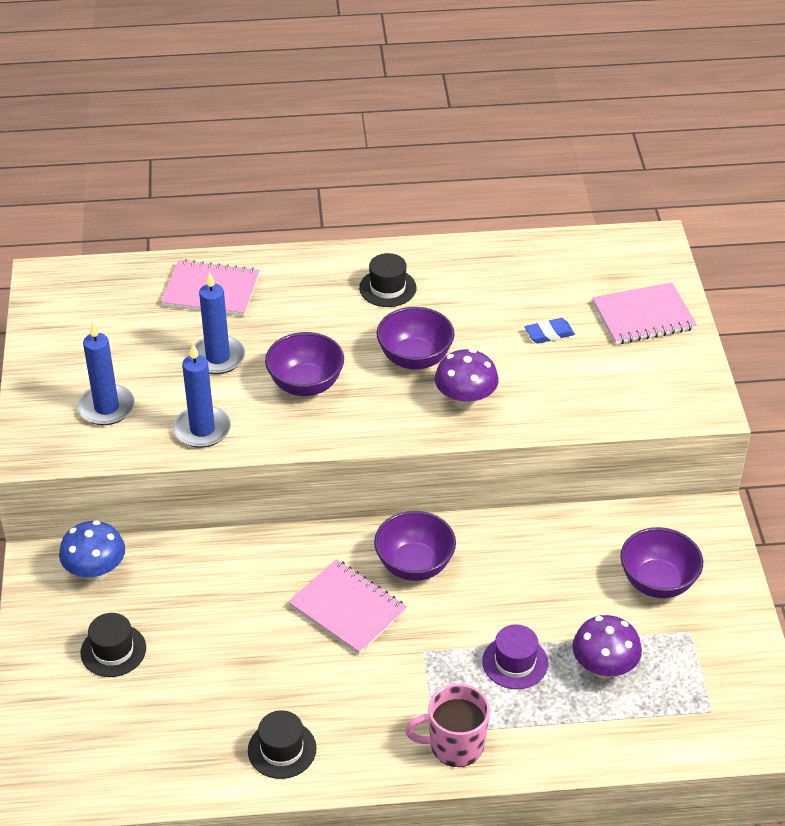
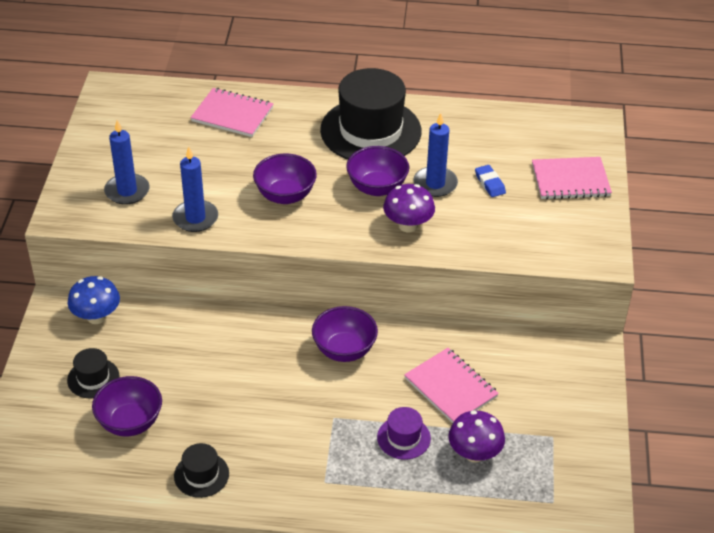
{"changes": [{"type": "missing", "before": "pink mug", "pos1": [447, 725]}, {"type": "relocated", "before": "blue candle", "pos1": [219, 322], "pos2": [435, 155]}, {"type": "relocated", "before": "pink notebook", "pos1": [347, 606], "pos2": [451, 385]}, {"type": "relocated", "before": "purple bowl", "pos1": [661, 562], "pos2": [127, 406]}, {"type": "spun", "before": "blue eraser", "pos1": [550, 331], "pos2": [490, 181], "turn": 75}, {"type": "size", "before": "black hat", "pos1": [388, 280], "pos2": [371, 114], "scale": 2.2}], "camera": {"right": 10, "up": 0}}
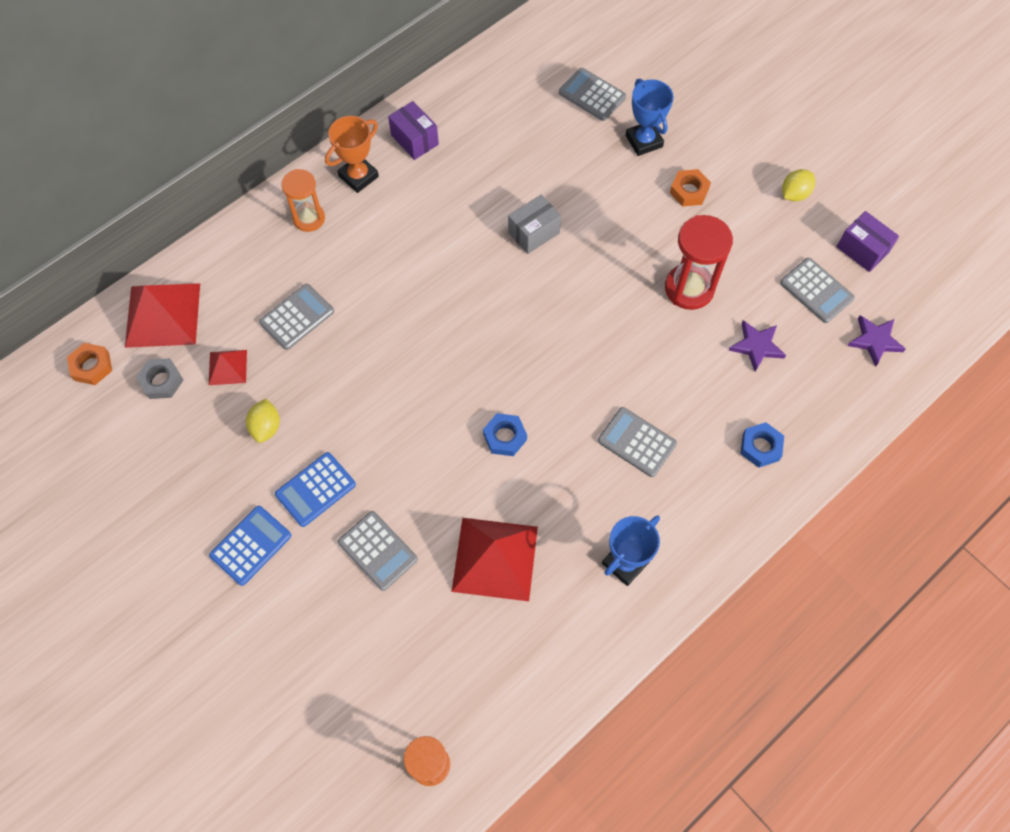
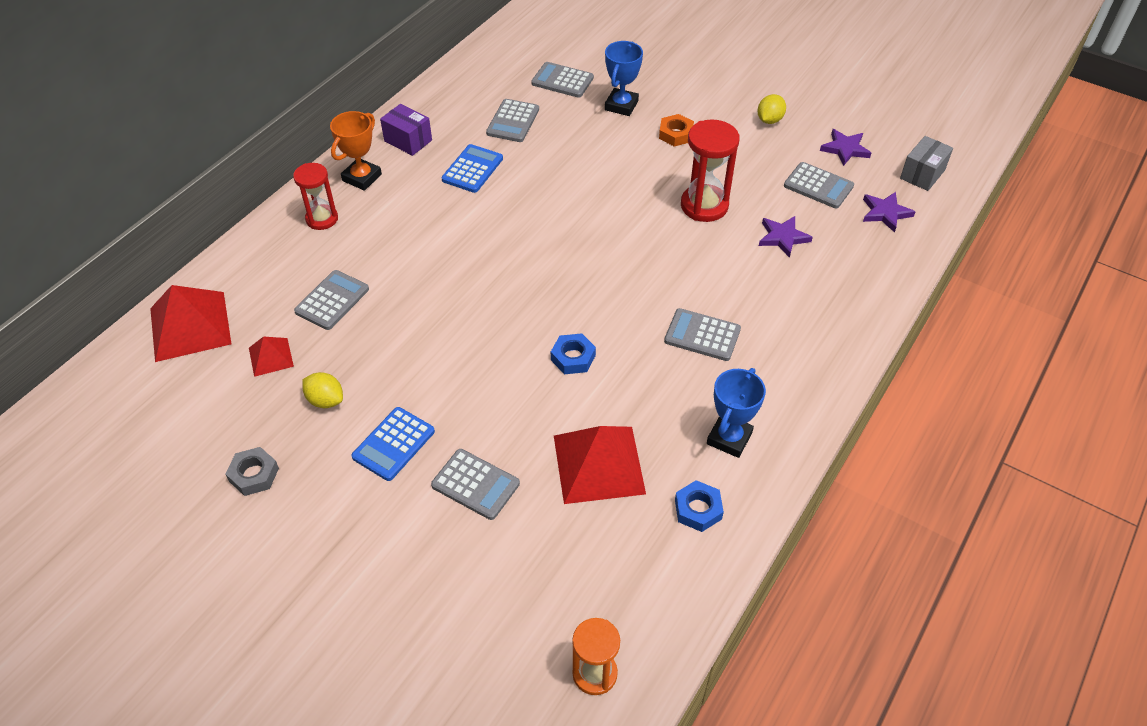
{"changes": [{"type": "missing", "before": "orange nut", "pos1": [89, 364]}, {"type": "appeared", "after": "grey calculator", "pos2": [512, 120]}, {"type": "relocated", "before": "grey nut", "pos1": [159, 378], "pos2": [252, 471]}, {"type": "relocated", "before": "blue calculator", "pos1": [250, 546], "pos2": [472, 168]}, {"type": "relocated", "before": "grey box", "pos1": [534, 224], "pos2": [926, 163]}, {"type": "relocated", "before": "blue nut", "pos1": [762, 445], "pos2": [699, 506]}, {"type": "exchanged", "before": "purple box", "after": "purple star", "pos1": [868, 241], "pos2": [845, 147]}, {"type": "colour", "before": "orange hourglass", "after": "red hourglass", "pos1": [303, 200], "pos2": [315, 196]}, {"type": "spun", "before": "yellow lemon", "pos1": [263, 421], "pos2": [322, 390], "turn": -45}, {"type": "spun", "before": "blue trophy", "pos1": [650, 117], "pos2": [624, 78], "turn": 60}], "camera": {"right": -15, "up": -15}}
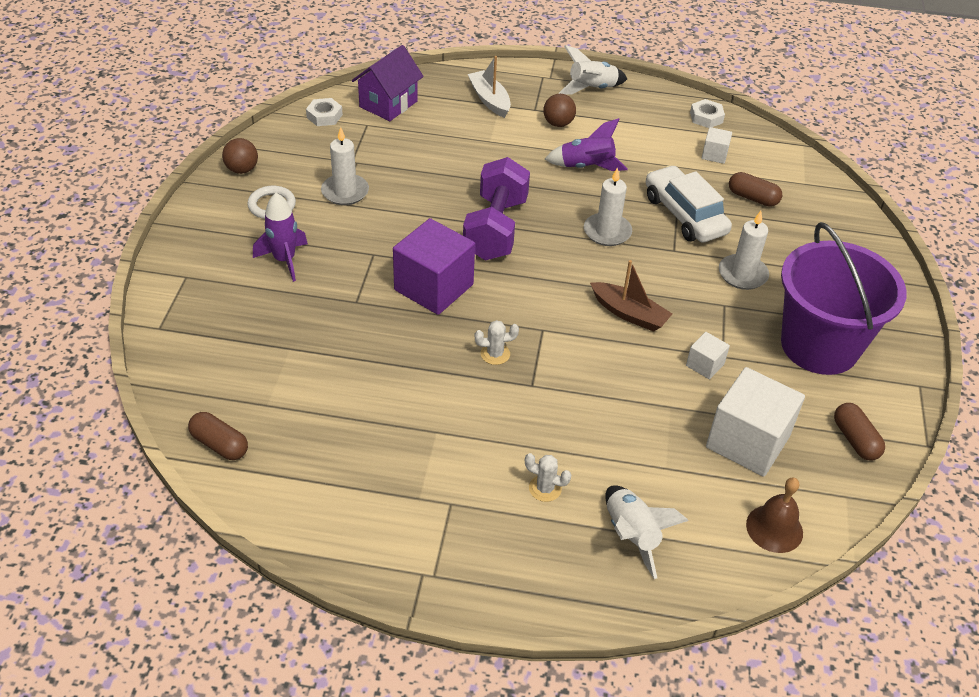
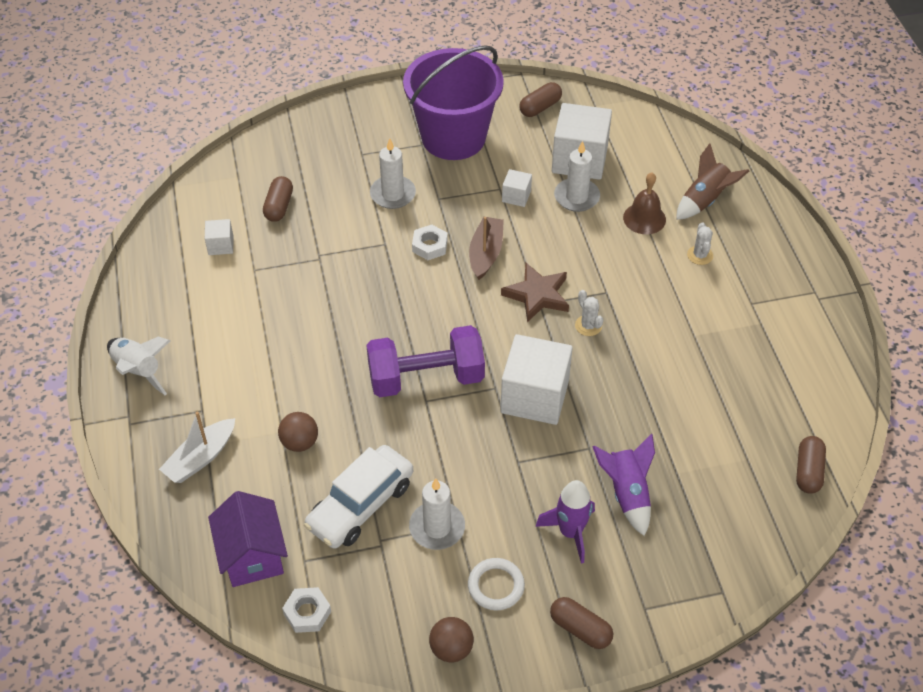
{"changes": [{"type": "appeared", "after": "brown star", "pos2": [535, 292]}, {"type": "appeared", "after": "brown capsule", "pos2": [581, 623]}, {"type": "relocated", "before": "brown ball", "pos1": [559, 110], "pos2": [298, 432]}, {"type": "relocated", "before": "purple rocket", "pos1": [586, 144], "pos2": [623, 485]}, {"type": "relocated", "before": "white candle", "pos1": [608, 206], "pos2": [577, 176]}, {"type": "relocated", "before": "white car", "pos1": [689, 204], "pos2": [358, 497]}, {"type": "relocated", "before": "white nut", "pos1": [707, 113], "pos2": [430, 242]}, {"type": "relocated", "before": "brown bell", "pos1": [774, 515], "pos2": [644, 203]}, {"type": "colour", "before": "purple cube", "after": "white cube", "pos1": [434, 266], "pos2": [536, 379]}, {"type": "colour", "before": "white rocket", "after": "brown rocket", "pos1": [647, 532], "pos2": [712, 181]}, {"type": "spun", "before": "purple house", "pos1": [388, 83], "pos2": [248, 539], "turn": 60}], "camera": {"right": -110, "up": 5}}
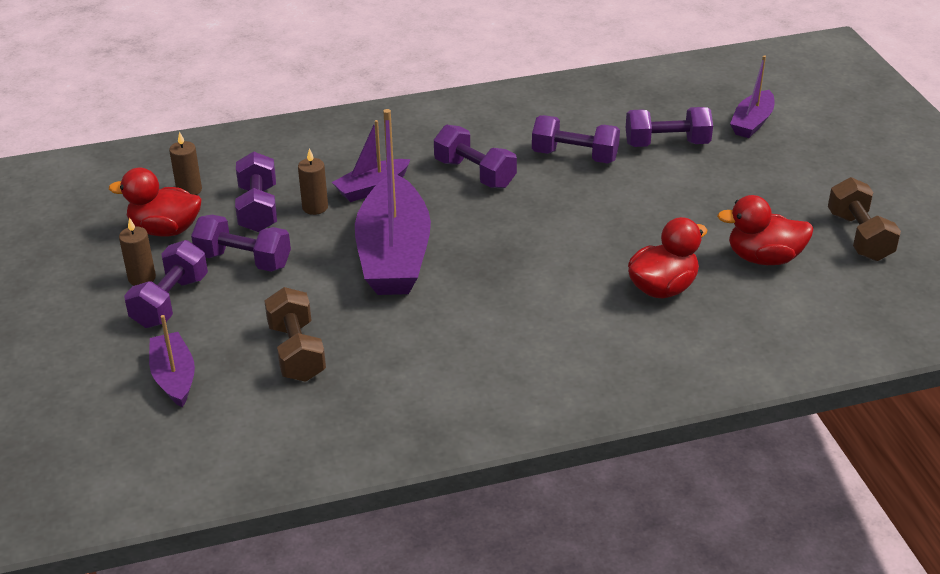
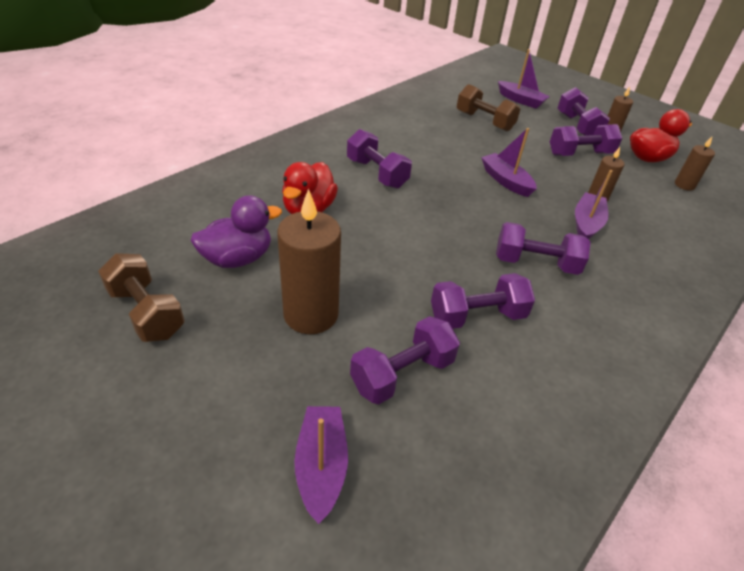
{"changes": [{"type": "appeared", "after": "brown candle", "pos2": [309, 261]}, {"type": "relocated", "before": "purple dumbbell", "pos1": [256, 191], "pos2": [379, 159]}, {"type": "colour", "before": "red duck", "after": "purple duck", "pos1": [765, 230], "pos2": [236, 231]}, {"type": "size", "before": "purple boat", "pos1": [393, 202], "pos2": [509, 162], "scale": 0.52}], "camera": {"right": 145, "up": 5}}
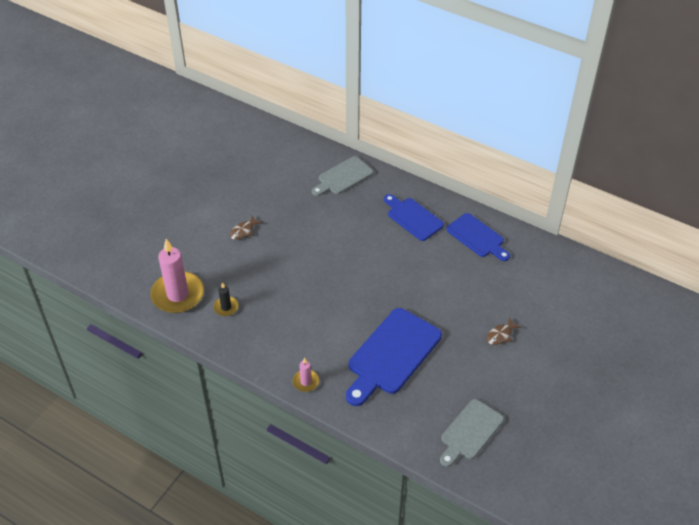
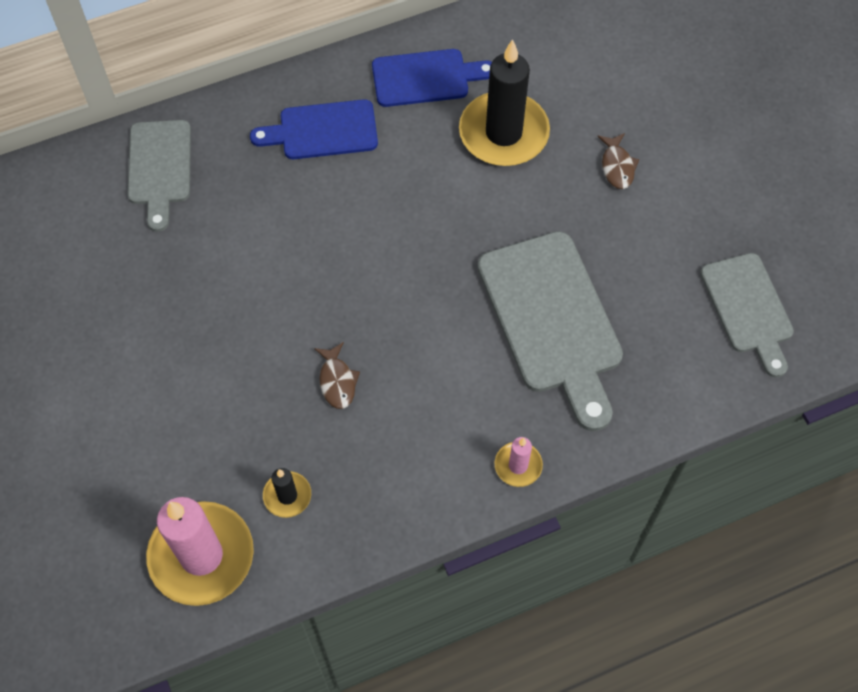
{"changes": [{"type": "appeared", "after": "black candle", "pos2": [504, 102]}, {"type": "relocated", "before": "brown fish", "pos1": [246, 228], "pos2": [337, 375]}, {"type": "colour", "before": "blue cutting board", "after": "grey cutting board", "pos1": [394, 357], "pos2": [550, 331]}], "camera": {"right": -55, "up": 15}}
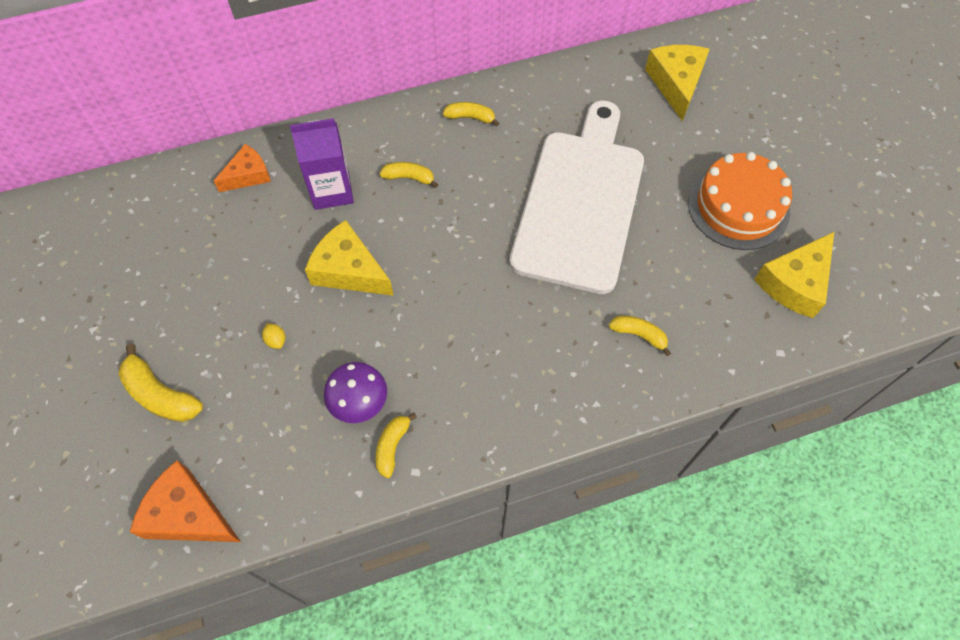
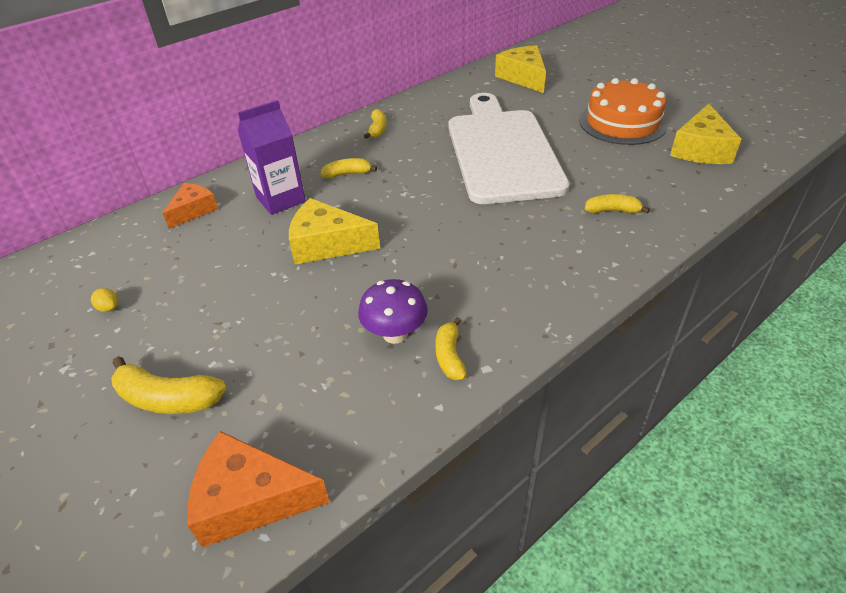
{"changes": [{"type": "relocated", "before": "yellow lemon", "pos1": [273, 336], "pos2": [104, 300]}, {"type": "spun", "before": "yellow banana", "pos1": [471, 114], "pos2": [375, 124], "turn": 105}], "camera": {"right": -20, "up": -20}}
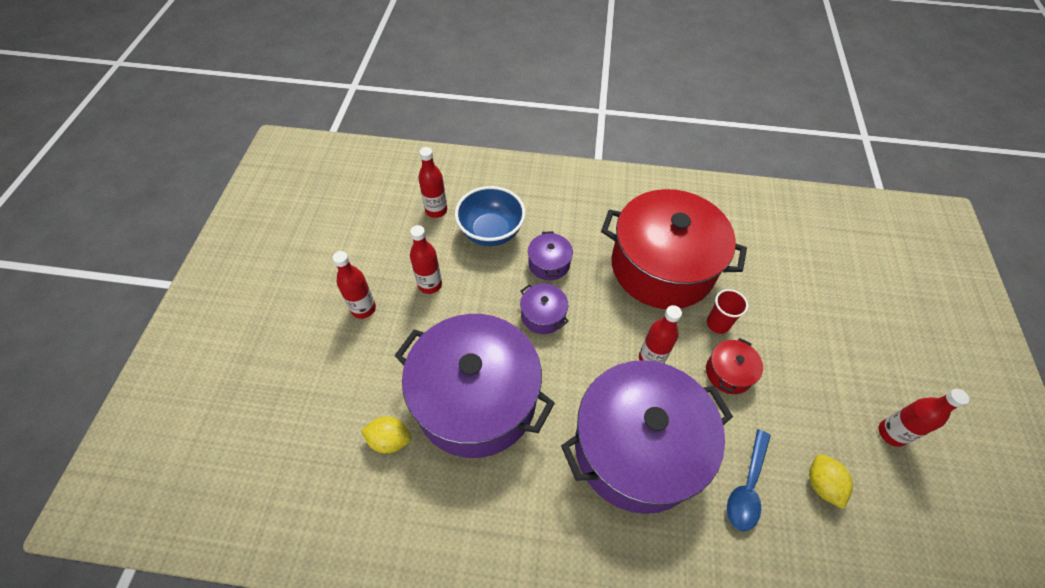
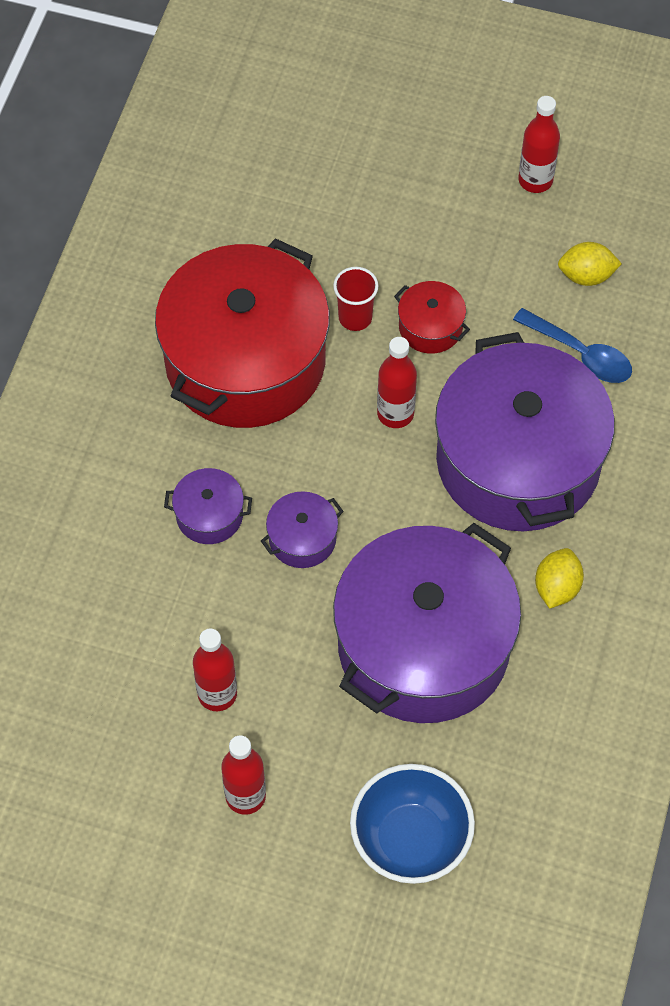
{"changes": [{"type": "missing", "before": "red bottle", "pos1": [432, 182]}, {"type": "relocated", "before": "yellow lemon", "pos1": [386, 434], "pos2": [559, 578]}, {"type": "relocated", "before": "blue bowl", "pos1": [490, 216], "pos2": [412, 824]}], "camera": {"right": -80, "up": 5}}
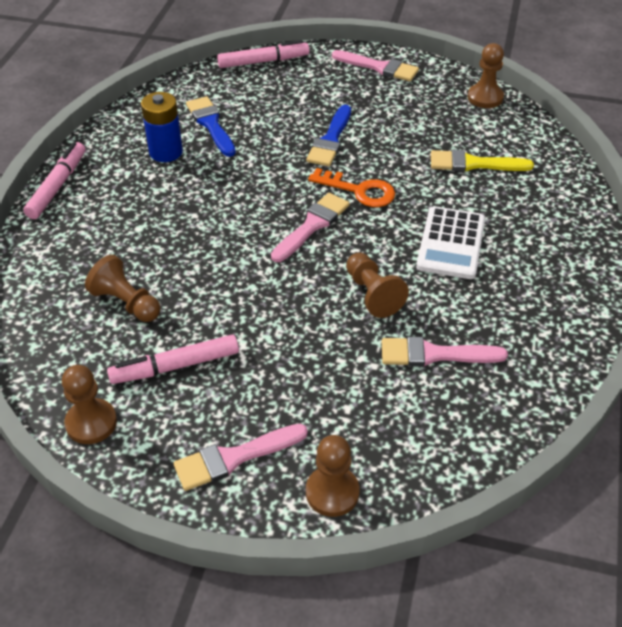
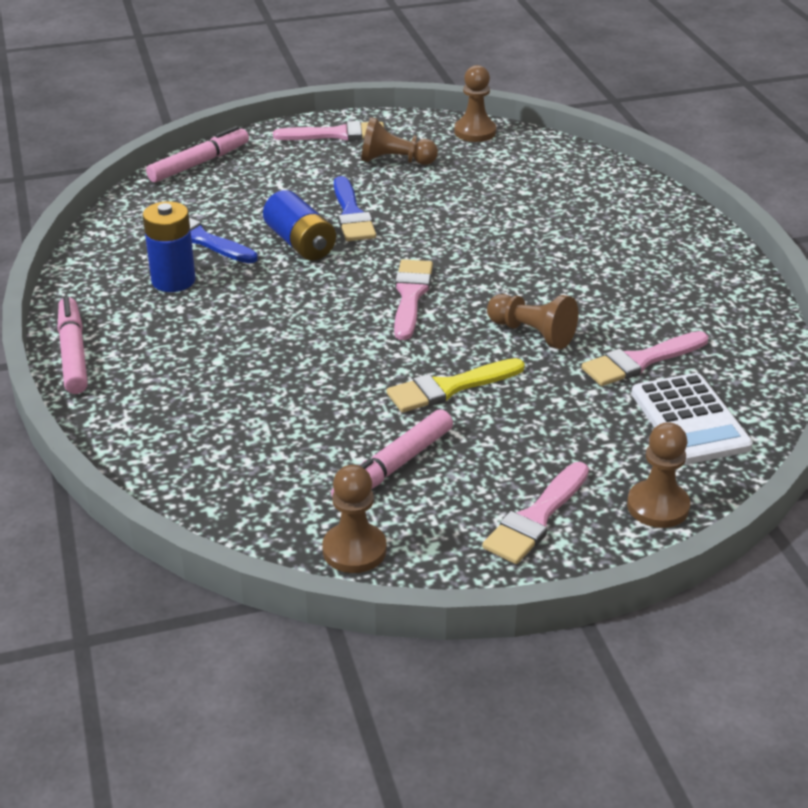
{"changes": [{"type": "missing", "before": "orange key", "pos1": [351, 187]}, {"type": "appeared", "after": "blue battery", "pos2": [299, 225]}, {"type": "relocated", "before": "brown pawn", "pos1": [123, 288], "pos2": [399, 141]}, {"type": "relocated", "before": "white calculator", "pos1": [450, 242], "pos2": [692, 418]}, {"type": "relocated", "before": "yellow brush", "pos1": [482, 161], "pos2": [455, 385]}], "camera": {"right": -30, "up": -10}}
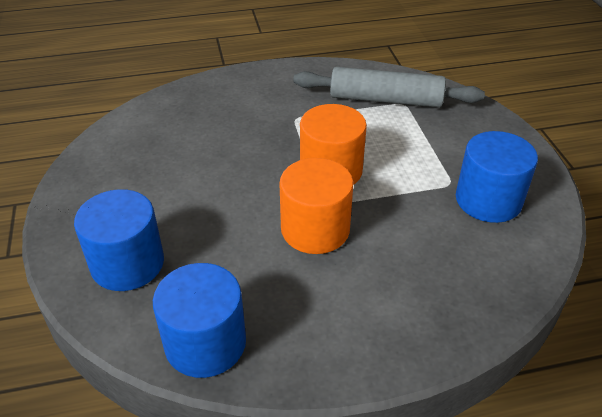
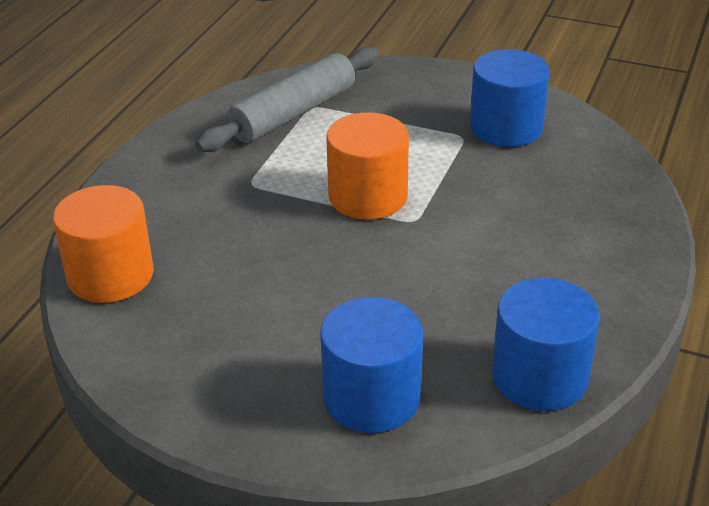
{"changes": [{"type": "relocated", "before": "orange cylinder", "pos1": [316, 206], "pos2": [103, 244]}], "camera": {"right": -55, "up": -5}}
